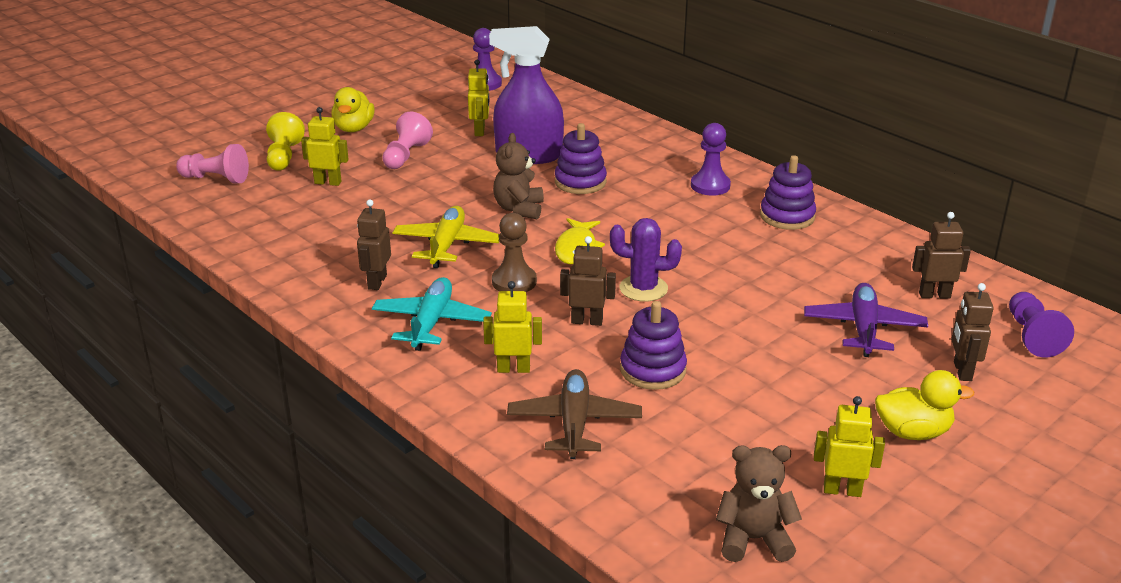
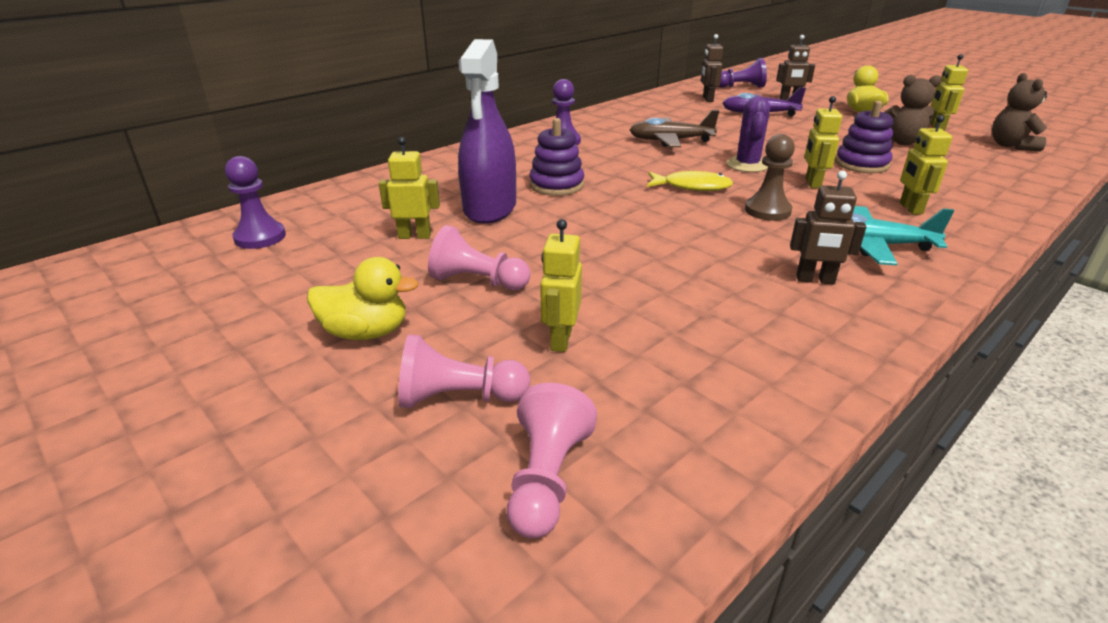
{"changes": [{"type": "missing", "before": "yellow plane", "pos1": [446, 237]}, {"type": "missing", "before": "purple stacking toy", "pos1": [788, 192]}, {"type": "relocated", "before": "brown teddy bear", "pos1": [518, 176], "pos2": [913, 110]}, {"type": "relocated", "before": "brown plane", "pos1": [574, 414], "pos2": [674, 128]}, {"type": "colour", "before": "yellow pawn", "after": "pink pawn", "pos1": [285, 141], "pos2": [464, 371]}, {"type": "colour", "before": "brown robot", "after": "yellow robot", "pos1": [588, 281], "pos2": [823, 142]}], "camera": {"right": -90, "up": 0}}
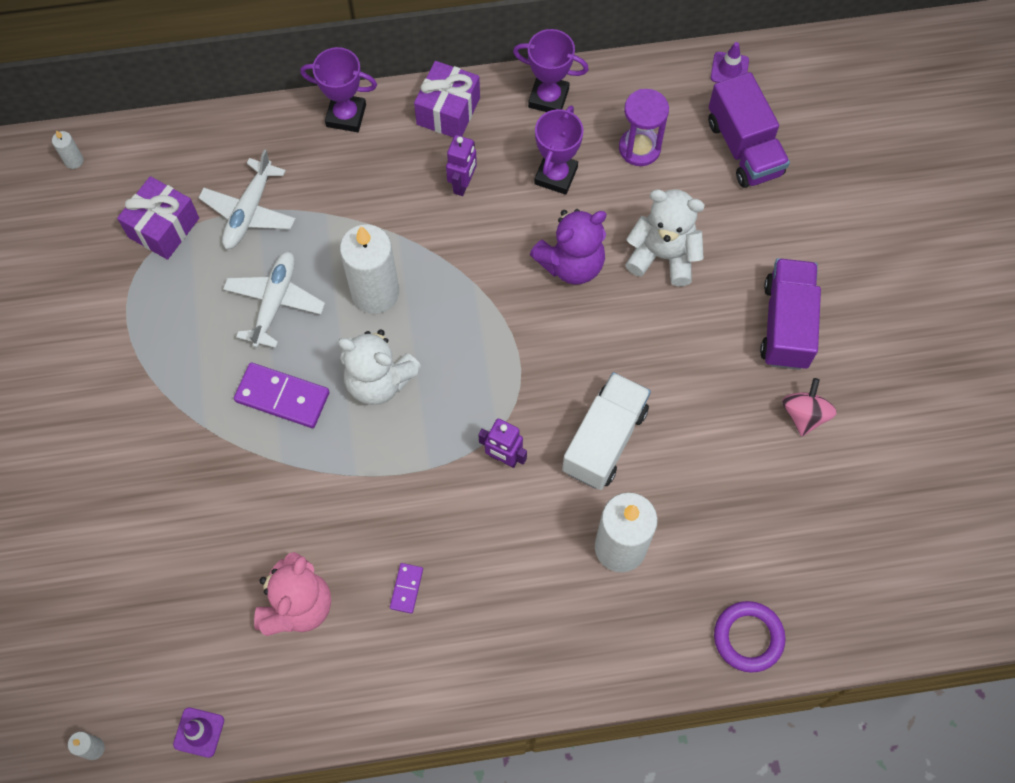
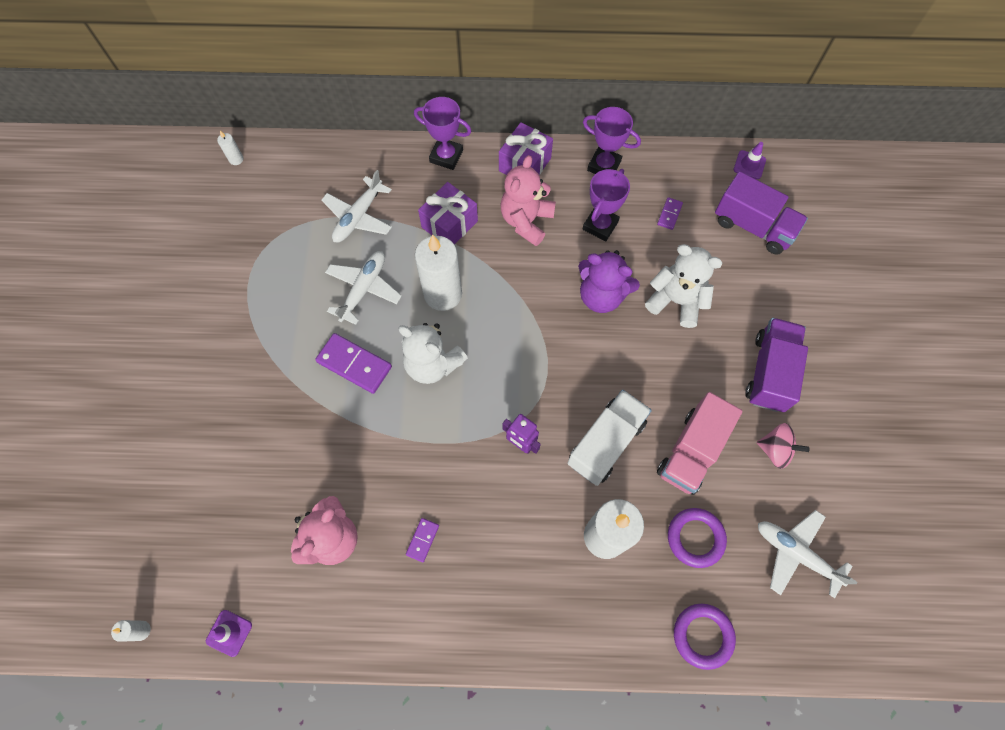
{"changes": [{"type": "appeared", "after": "pink truck", "pos2": [699, 443]}, {"type": "appeared", "after": "purple ring", "pos2": [697, 538]}, {"type": "appeared", "after": "white plane", "pos2": [808, 554]}, {"type": "relocated", "before": "purple gift", "pos1": [158, 218], "pos2": [448, 213]}, {"type": "exchanged", "before": "purple robot", "after": "pink teddy bear", "pos1": [461, 165], "pos2": [528, 200]}, {"type": "exchanged", "before": "purple hourglass", "after": "purple domino", "pos1": [644, 127], "pos2": [670, 213]}, {"type": "spun", "before": "purple teddy bear", "pos1": [568, 247], "pos2": [609, 281], "turn": 45}, {"type": "spun", "before": "purple truck", "pos1": [749, 130], "pos2": [761, 213], "turn": -45}, {"type": "spun", "before": "pink spinning top", "pos1": [809, 407], "pos2": [783, 446], "turn": 90}], "camera": {"right": 10, "up": 0}}
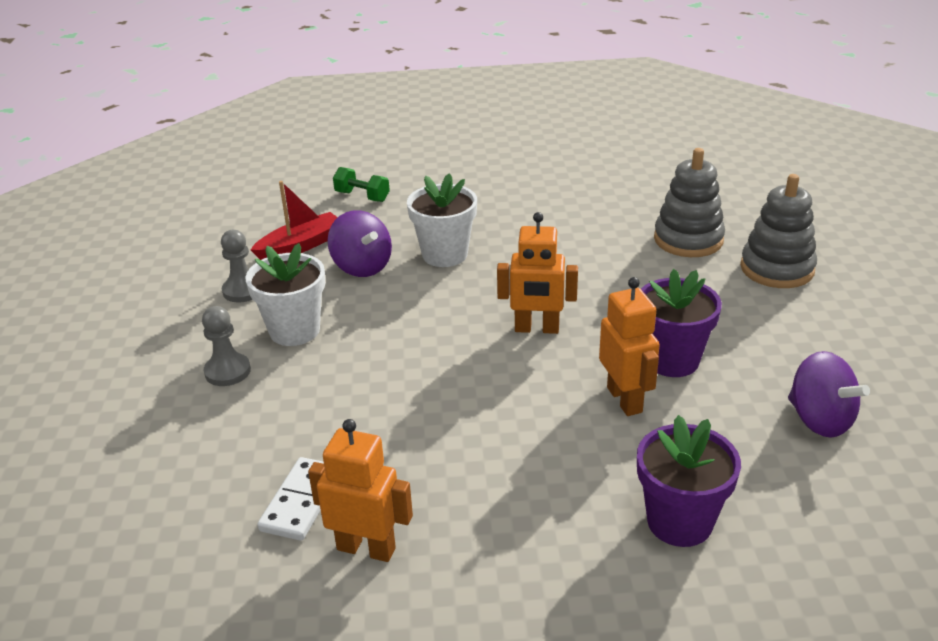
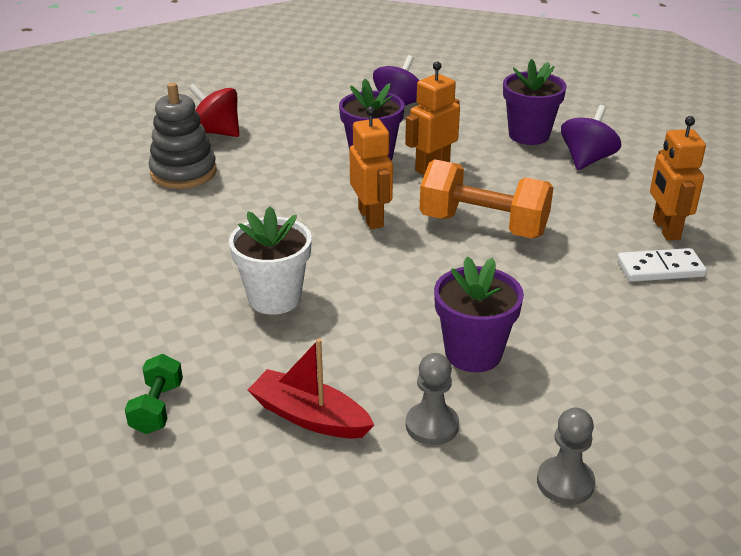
{"changes": [{"type": "appeared", "after": "orange dumbbell", "pos2": [487, 198]}, {"type": "relocated", "before": "grey pawn", "pos1": [226, 346], "pos2": [566, 456]}, {"type": "relocated", "before": "purple spinning top", "pos1": [360, 243], "pos2": [591, 137]}, {"type": "exchanged", "before": "grey stacking toy", "after": "red spinning top", "pos1": [778, 231], "pos2": [213, 110]}, {"type": "colour", "before": "white flower pot", "after": "purple flower pot", "pos1": [285, 294], "pos2": [479, 314]}], "camera": {"right": -115, "up": 0}}
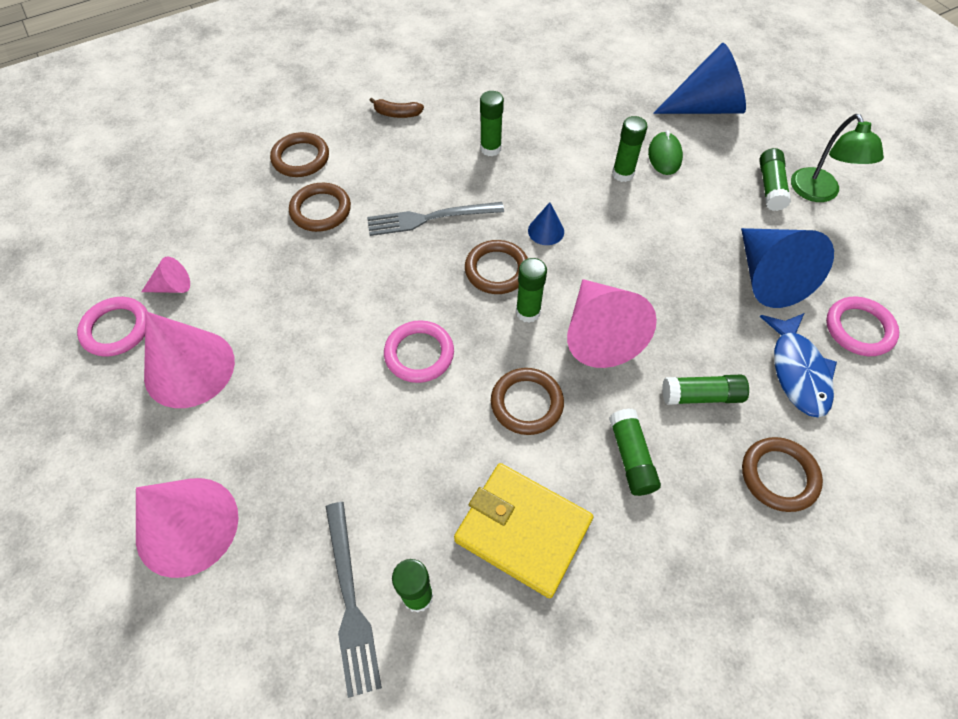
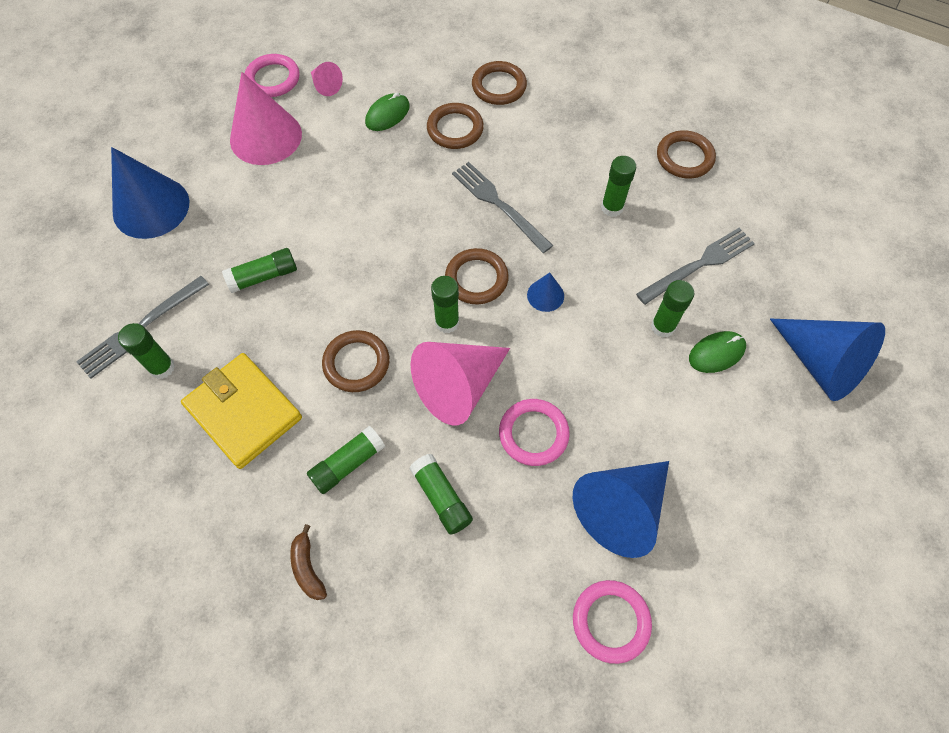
{"changes": [{"type": "missing", "before": "blue fish", "pos1": [798, 365]}, {"type": "missing", "before": "green lamp", "pos1": [837, 158]}, {"type": "appeared", "after": "green mouse", "pos2": [387, 112]}, {"type": "appeared", "after": "grey fork", "pos2": [695, 266]}, {"type": "relocated", "before": "brown banana", "pos1": [396, 107], "pos2": [308, 562]}, {"type": "relocated", "before": "pink ring", "pos1": [419, 351], "pos2": [534, 432]}, {"type": "relocated", "before": "brown ring", "pos1": [782, 474], "pos2": [686, 154]}, {"type": "relocated", "before": "green glue stick", "pos1": [775, 179], "pos2": [259, 270]}, {"type": "colour", "before": "pink cone", "after": "blue cone", "pos1": [187, 528], "pos2": [150, 193]}, {"type": "spun", "before": "yellow wallet", "pos1": [524, 530], "pos2": [241, 411], "turn": -45}], "camera": {"right": 60, "up": 5}}
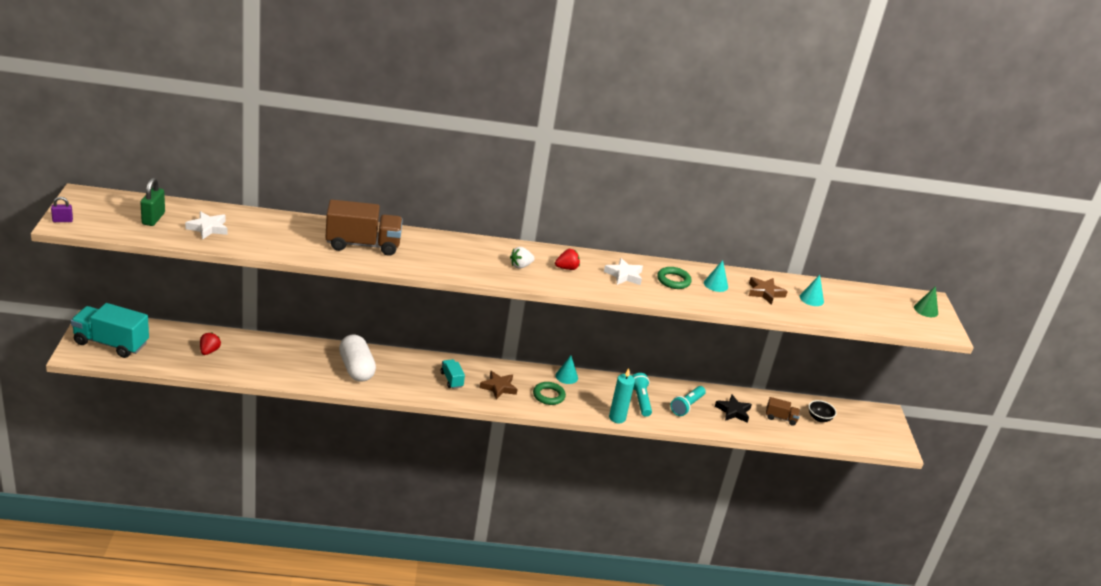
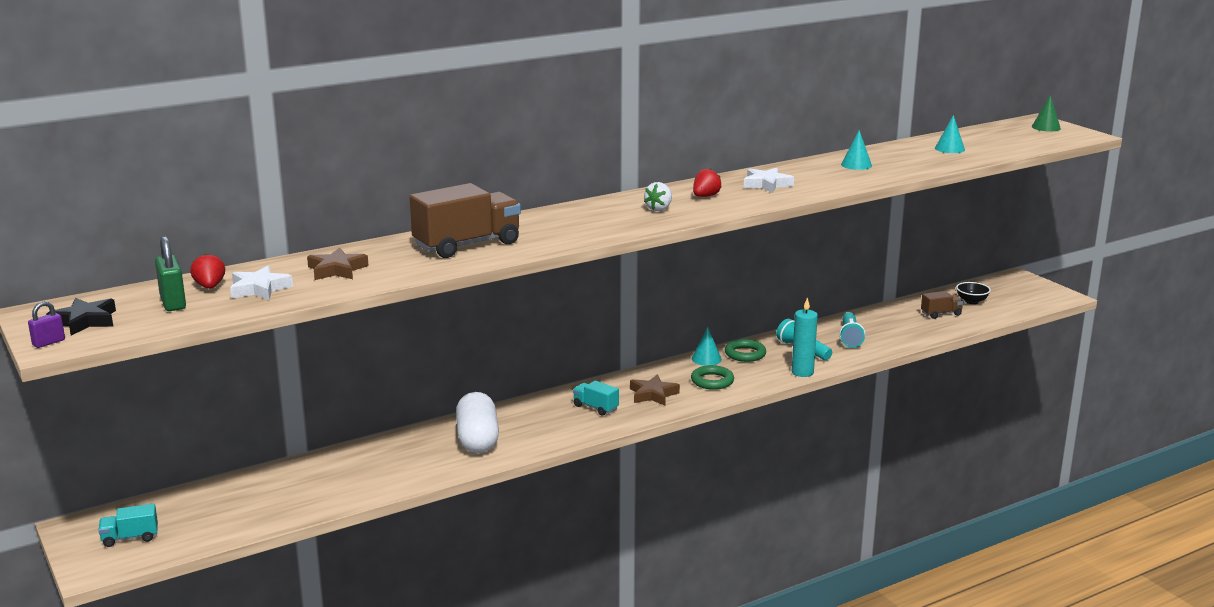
{"changes": [{"type": "relocated", "before": "red strawberry", "pos1": [210, 343], "pos2": [207, 271]}, {"type": "relocated", "before": "green ring", "pos1": [674, 278], "pos2": [745, 350]}, {"type": "relocated", "before": "black star", "pos1": [733, 409], "pos2": [81, 317]}, {"type": "relocated", "before": "brown star", "pos1": [768, 291], "pos2": [338, 264]}, {"type": "spun", "before": "white capsule", "pos1": [357, 358], "pos2": [477, 422], "turn": 45}, {"type": "size", "before": "turquoise truck", "pos1": [110, 330], "pos2": [128, 525], "scale": 0.49}], "camera": {"right": -25, "up": -10}}
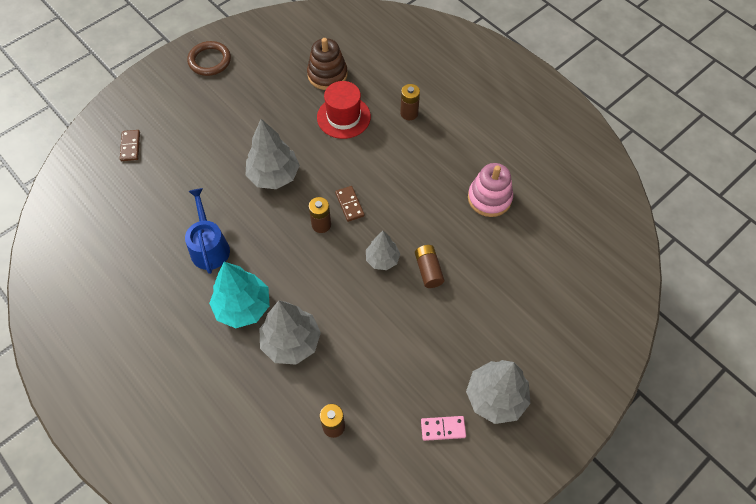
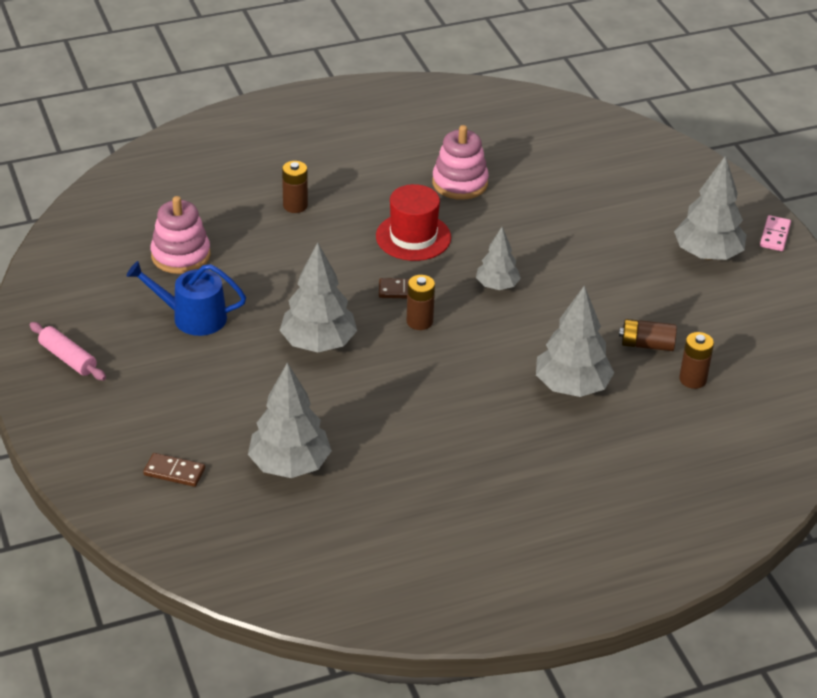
{"changes": [{"type": "missing", "before": "turquoise tree", "pos1": [239, 295]}, {"type": "appeared", "after": "grey tree", "pos2": [290, 420]}, {"type": "relocated", "before": "blue watering can", "pos1": [207, 231], "pos2": [186, 298]}, {"type": "relocated", "before": "red hat", "pos1": [344, 110], "pos2": [413, 222]}, {"type": "relocated", "before": "brown battery", "pos1": [429, 266], "pos2": [648, 335]}, {"type": "relocated", "before": "pink domino", "pos1": [443, 428], "pos2": [775, 233]}, {"type": "exchanged", "before": "brown ring", "after": "pink rolling pin", "pos1": [209, 58], "pos2": [68, 351]}, {"type": "colour", "before": "brown stacking toy", "after": "pink stacking toy", "pos1": [327, 64], "pos2": [180, 235]}], "camera": {"right": -70, "up": -20}}
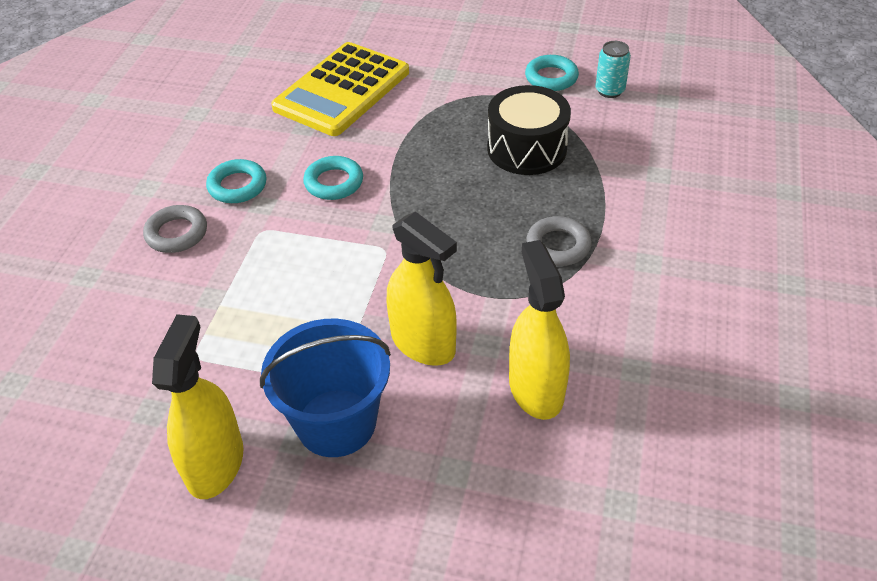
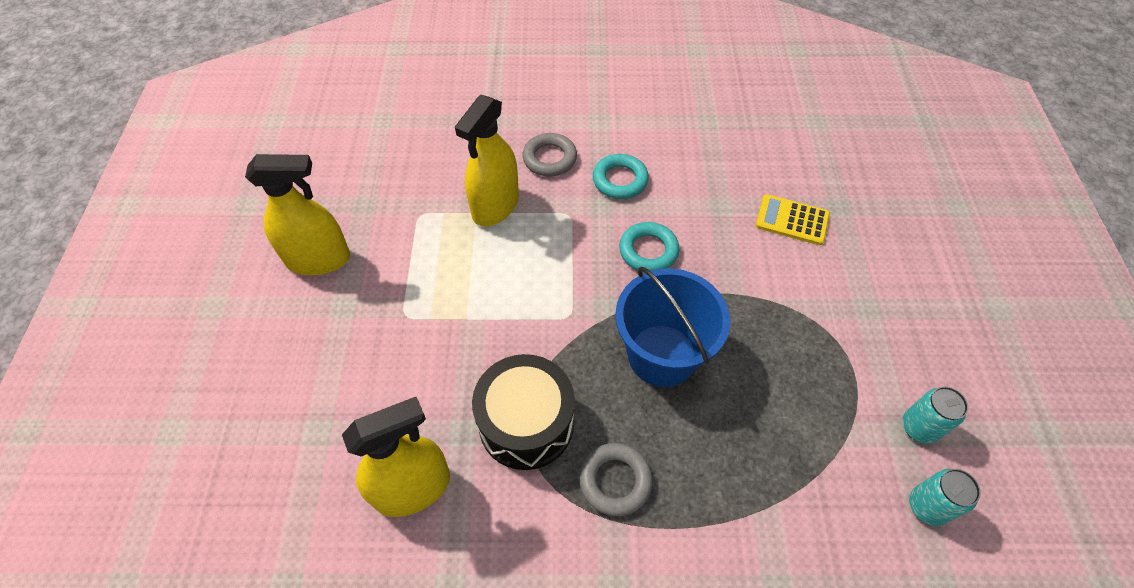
{"changes": [{"type": "relocated", "before": "blue bucket", "pos1": [325, 388], "pos2": [672, 327]}, {"type": "relocated", "before": "yellow spray bottle", "pos1": [422, 289], "pos2": [487, 160]}, {"type": "relocated", "before": "black drum", "pos1": [529, 130], "pos2": [523, 412]}, {"type": "exchanged", "before": "turquoise ring", "after": "turquoise can", "pos1": [552, 73], "pos2": [935, 415]}, {"type": "size", "before": "yellow calculator", "pos1": [340, 89], "pos2": [793, 219], "scale": 0.49}], "camera": {"right": 75, "up": 10}}
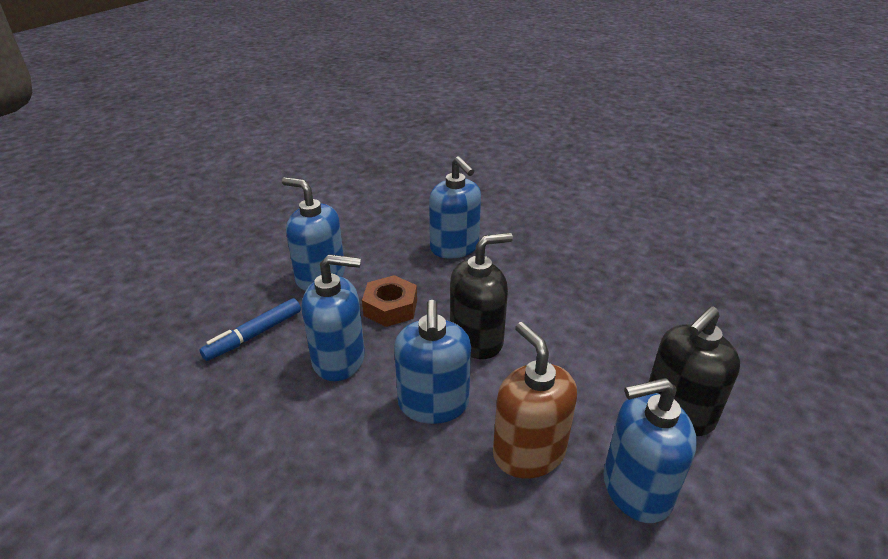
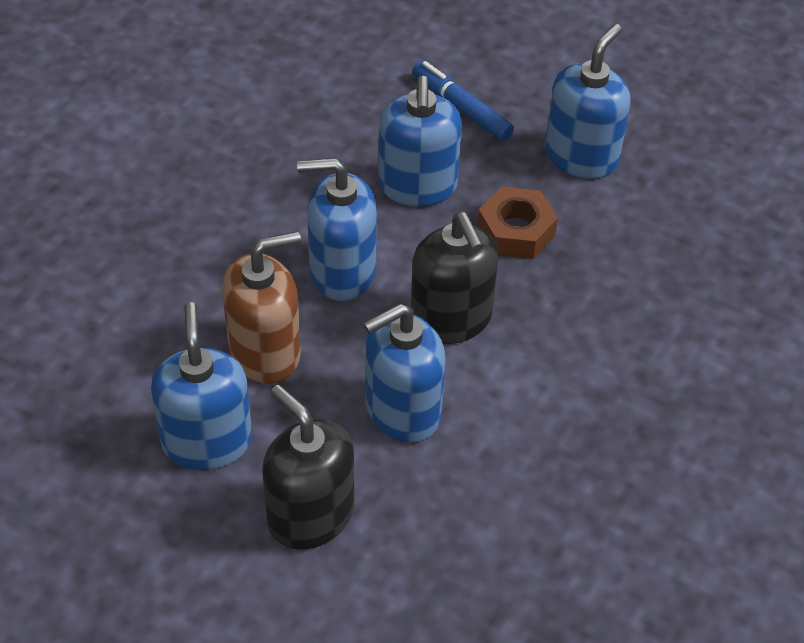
{"changes": [{"type": "relocated", "before": "blue soap dispenser", "pos1": [455, 207], "pos2": [404, 373]}], "camera": {"right": 90, "up": 15}}
